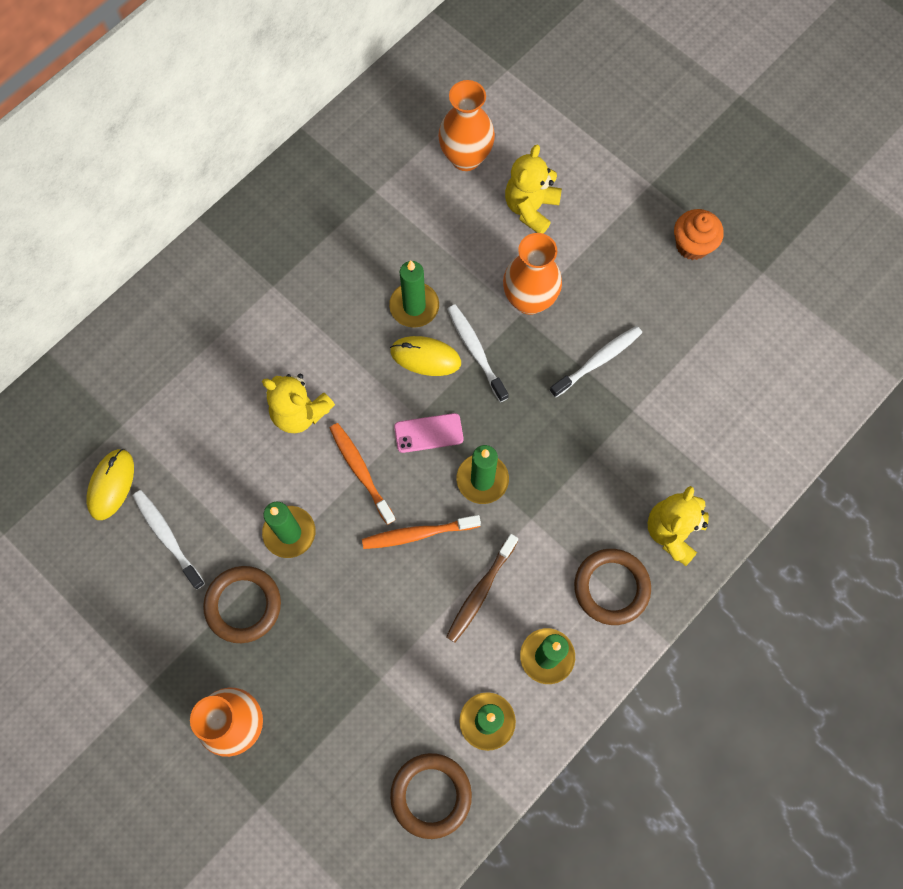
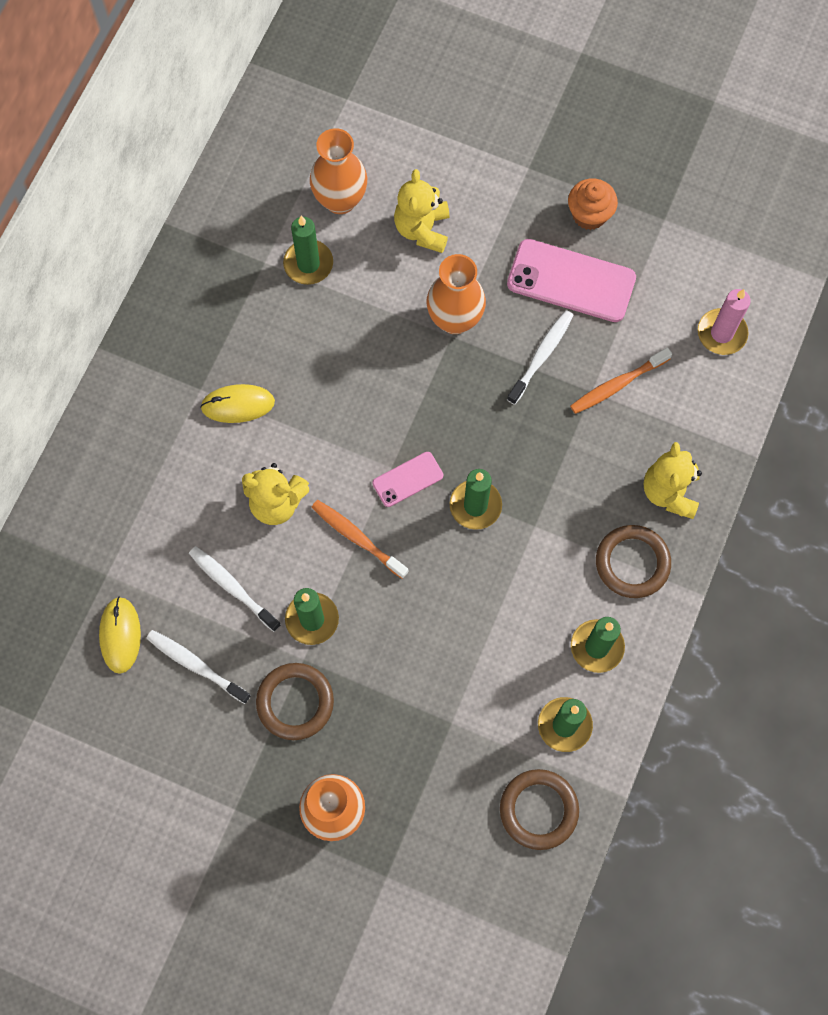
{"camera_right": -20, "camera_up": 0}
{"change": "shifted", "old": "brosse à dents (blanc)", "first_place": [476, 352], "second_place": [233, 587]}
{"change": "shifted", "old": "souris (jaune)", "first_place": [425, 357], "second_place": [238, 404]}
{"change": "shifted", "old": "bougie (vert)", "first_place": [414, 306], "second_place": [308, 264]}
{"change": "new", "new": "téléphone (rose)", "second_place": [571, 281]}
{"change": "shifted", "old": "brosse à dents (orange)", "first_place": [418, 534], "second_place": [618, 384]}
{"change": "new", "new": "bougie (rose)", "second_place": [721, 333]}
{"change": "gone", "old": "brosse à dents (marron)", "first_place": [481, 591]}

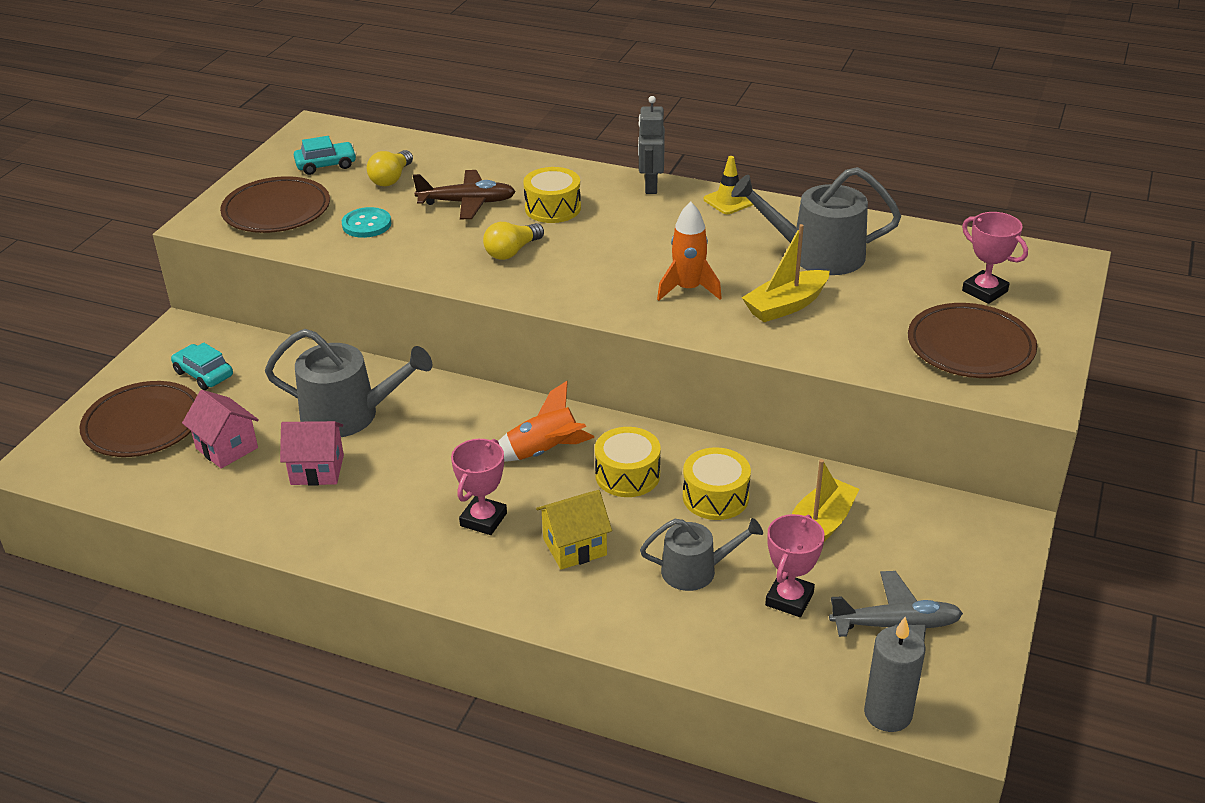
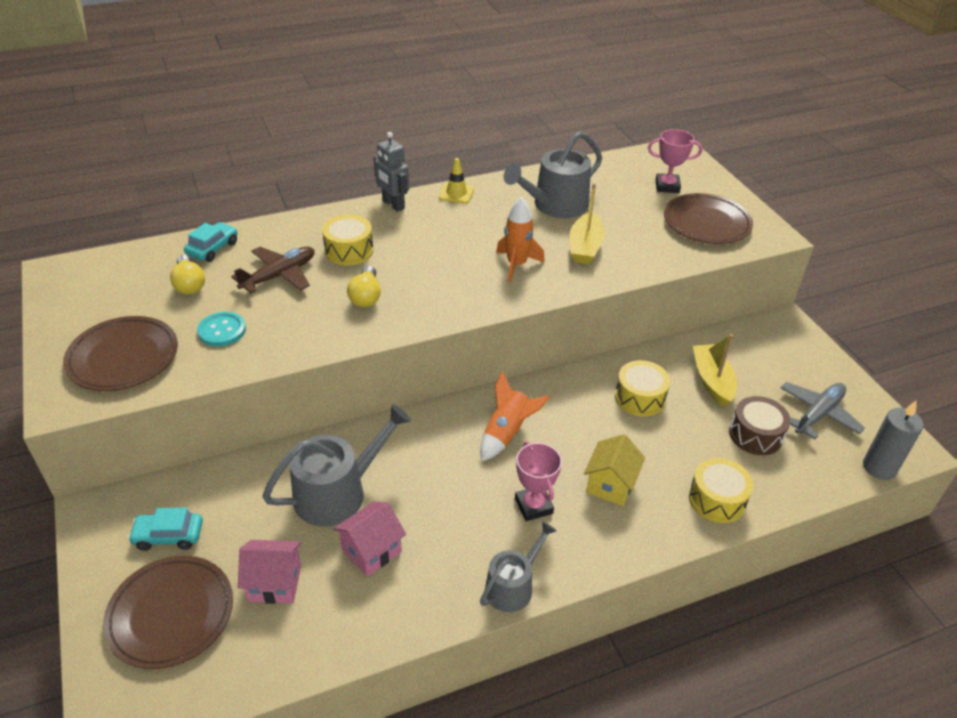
{"camera_right": -45, "camera_up": 5}
{"change": "shifted", "old": "voiture (turquoise)", "first_place": [326, 165], "second_place": [212, 248]}
{"change": "shifted", "old": "arrosoir (gris)", "first_place": [696, 570], "second_place": [513, 586]}
{"change": "shifted", "old": "tambour (jaune)", "first_place": [627, 475], "second_place": [716, 499]}
{"change": "swapped", "old": "trophée (rose)", "new": "tambour (marron)", "first_place": [789, 599], "second_place": [755, 435]}

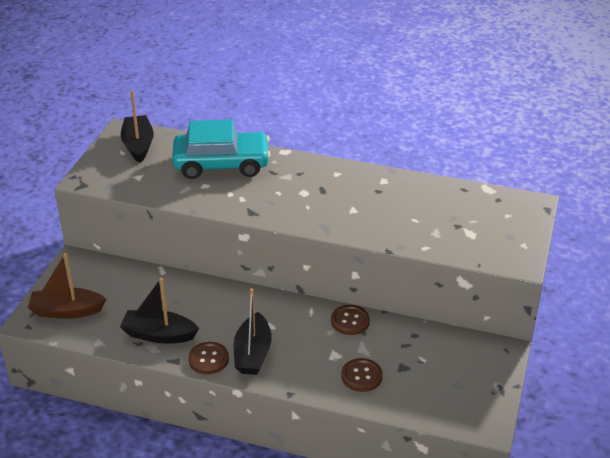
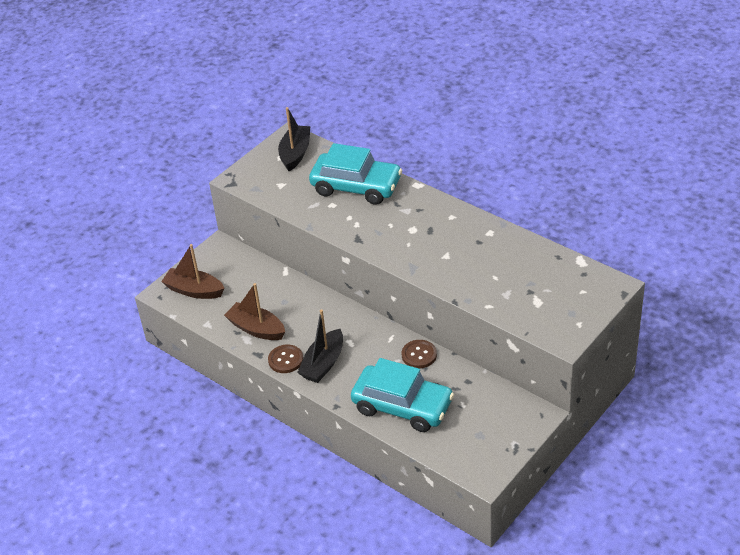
{"camera_right": 25, "camera_up": 5}
{"change": "repainted", "old": "bateau (noir)", "new": "bateau (marron)", "first_place": [159, 335], "second_place": [256, 329]}
{"change": "swapped", "old": "bouton (marron)", "new": "voiture (turquoise)", "first_place": [361, 376], "second_place": [402, 406]}

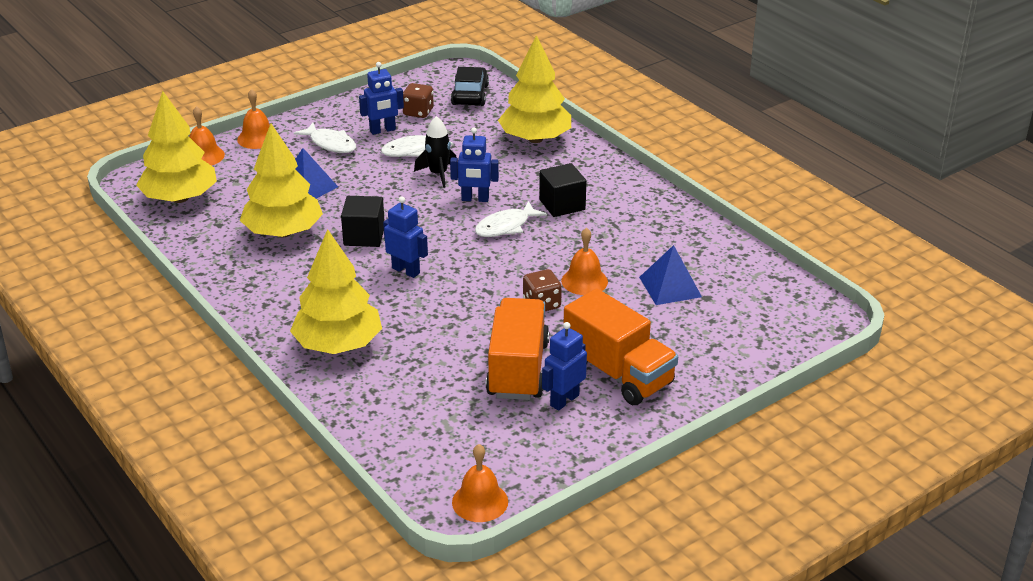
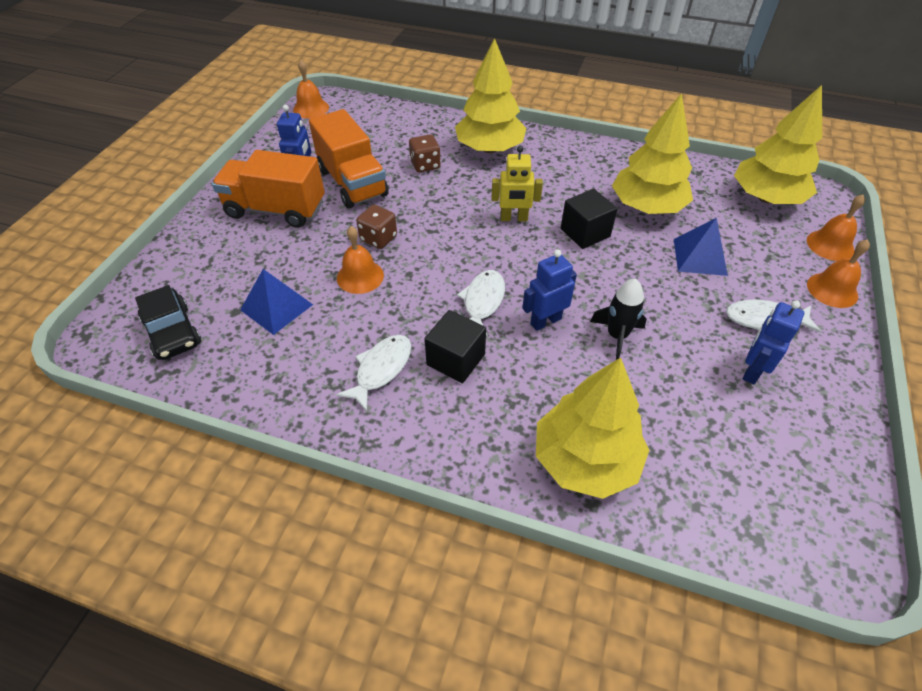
{"camera_right": 145, "camera_up": 15}
{"change": "shifted", "old": "voiture (noir)", "first_place": [470, 95], "second_place": [172, 332]}
{"change": "shifted", "old": "poisson (blanc)", "first_place": [413, 150], "second_place": [381, 369]}
{"change": "shifted", "old": "dé (marron)", "first_place": [418, 112], "second_place": [425, 165]}
{"change": "repainted", "old": "robot (bleu)", "new": "robot (jaune)", "first_place": [406, 270], "second_place": [514, 218]}

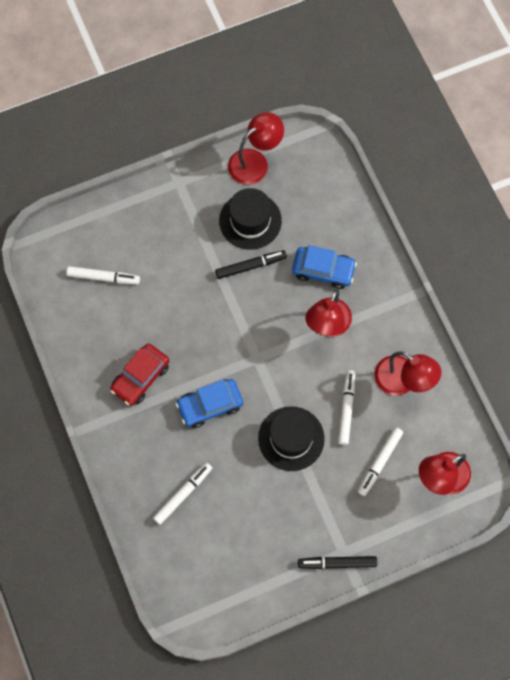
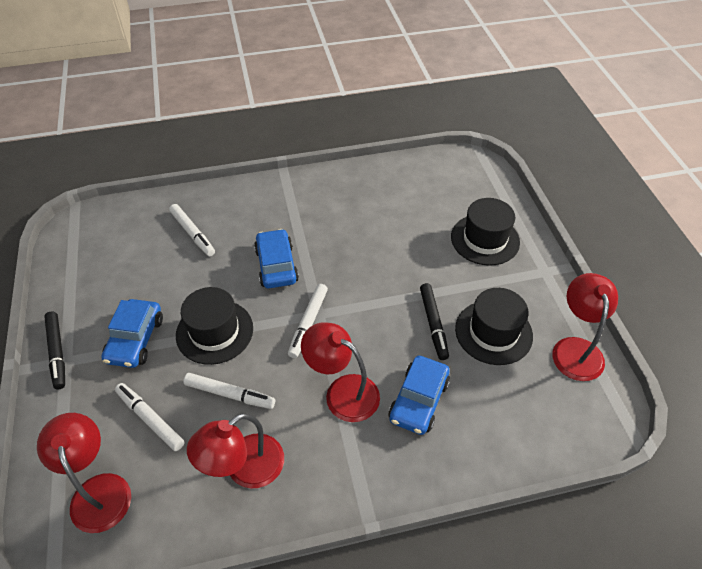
{"camera_right": 100, "camera_up": -20}
{"change": "rotated", "old": "feutre (noir)", "first_place": [337, 563], "second_place": [57, 352], "degrees": 150}
{"change": "new", "new": "voiture (bleu)", "second_place": [135, 340]}
{"change": "shifted", "old": "feutre (blanc)", "first_place": [103, 277], "second_place": [308, 323]}
{"change": "new", "new": "chapeau (noir)", "second_place": [485, 239]}
{"change": "rotated", "old": "lampe (rouge)", "first_place": [255, 162], "second_place": [576, 349], "degrees": -150}
{"change": "gone", "old": "voiture (rouge)", "first_place": [140, 377]}

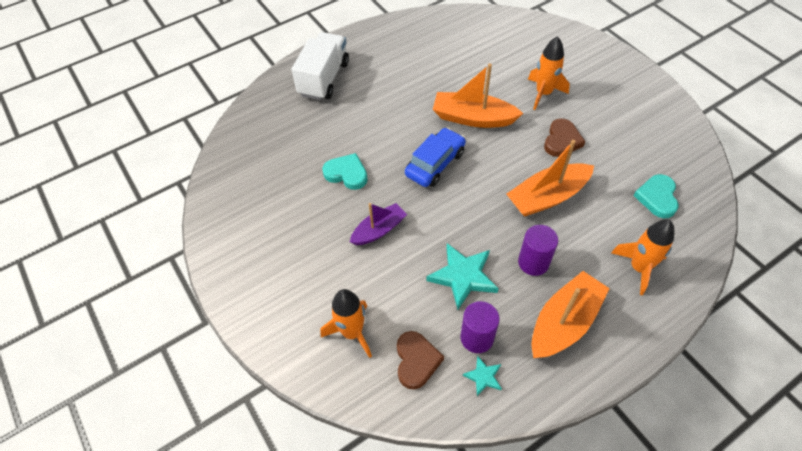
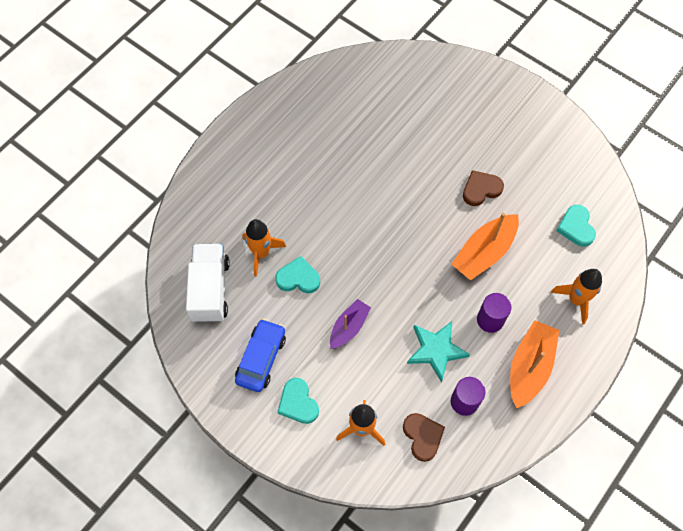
{"camera_right": -20, "camera_up": 10}
{"change": "shifted", "old": "camion (blanc)", "first_place": [324, 79], "second_place": [210, 290]}
{"change": "shifted", "old": "voiture (bleu)", "first_place": [435, 163], "second_place": [261, 358]}
{"change": "shifted", "old": "fusée (orange)", "first_place": [543, 93], "second_place": [261, 253]}
{"change": "new", "new": "cœur (turquoise)", "second_place": [298, 403]}
{"change": "rotated", "old": "cœur (marron)", "first_place": [562, 140], "second_place": [481, 189], "degrees": -120}
{"change": "gone", "old": "bateau (orange)", "first_place": [473, 118]}
{"change": "gone", "old": "étoile (turquoise)", "first_place": [483, 377]}

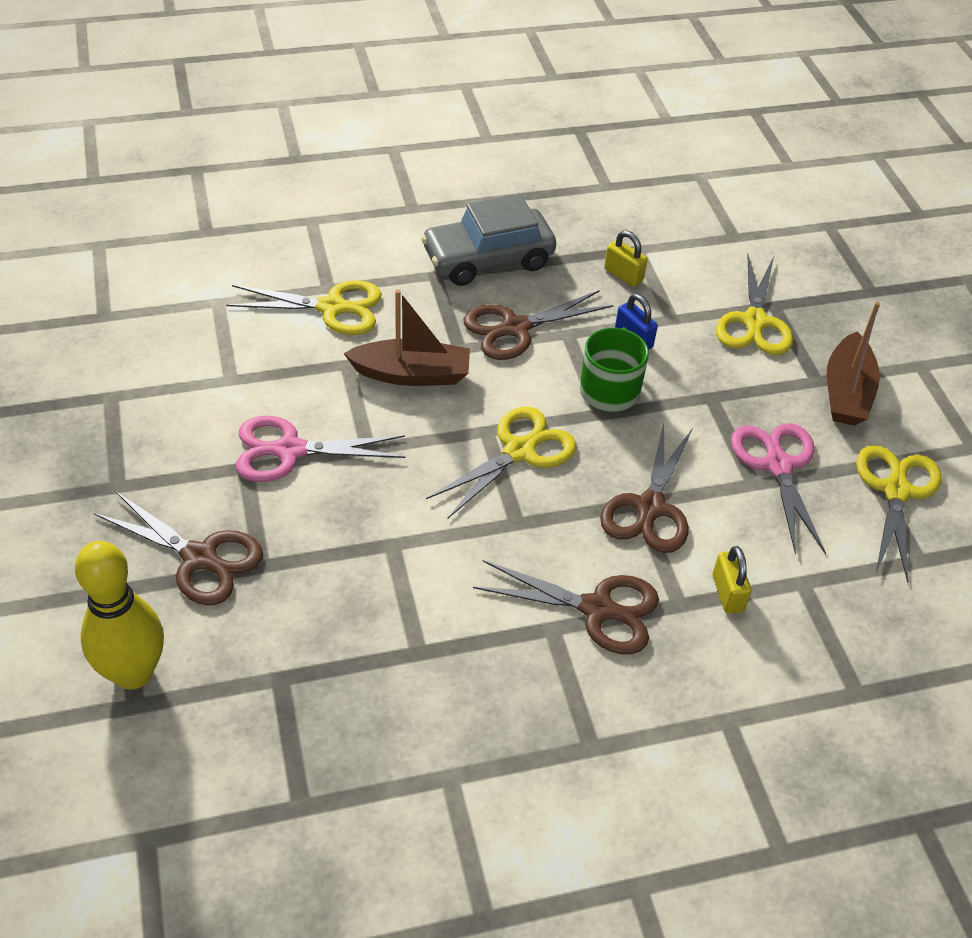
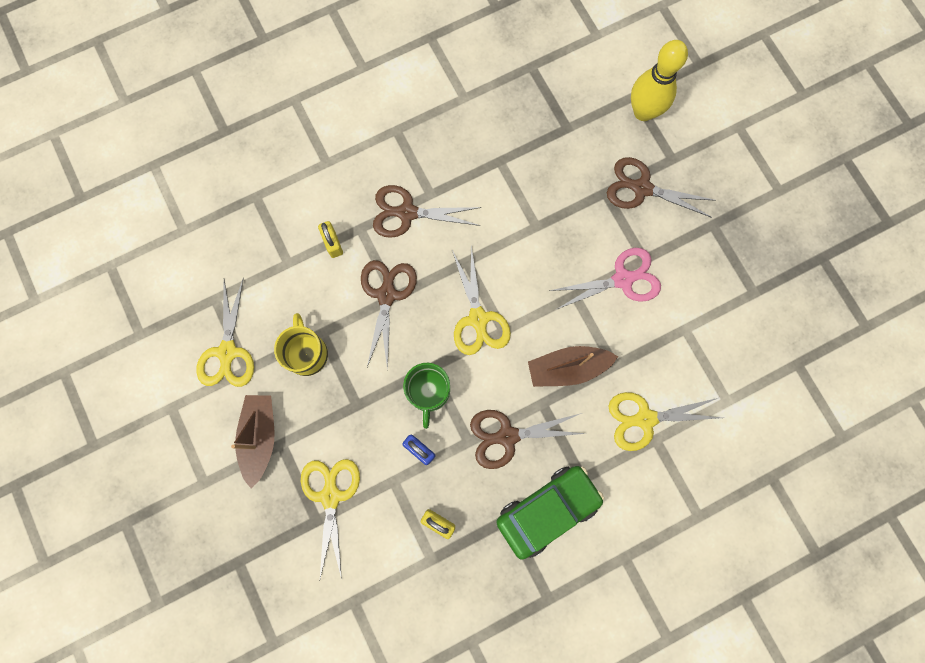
{"camera_right": 170, "camera_up": 30}
{"change": "swapped", "old": "ciseaux (rose)", "new": "tasse (jaune)", "first_place": [778, 465], "second_place": [307, 353]}
{"change": "rotated", "old": "ciseaux (jaune)", "first_place": [519, 451], "second_place": [478, 319], "degrees": -45}
{"change": "rotated", "old": "ciseaux (marron)", "first_place": [515, 328], "second_place": [507, 436], "degrees": -150}
{"change": "repainted", "old": "voiture (gris)", "new": "voiture (vert)", "first_place": [488, 259], "second_place": [547, 510]}

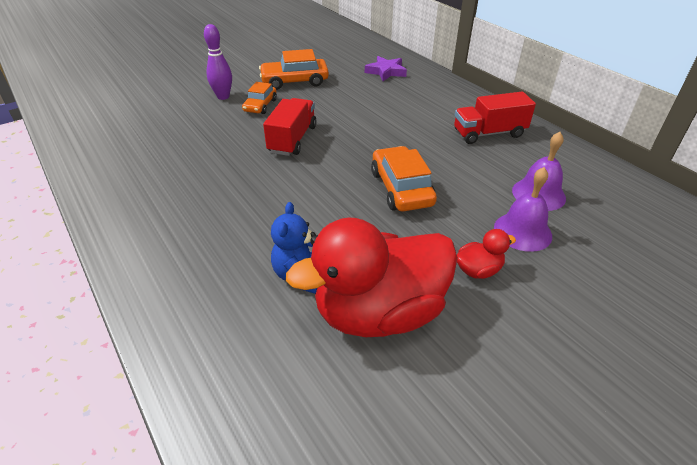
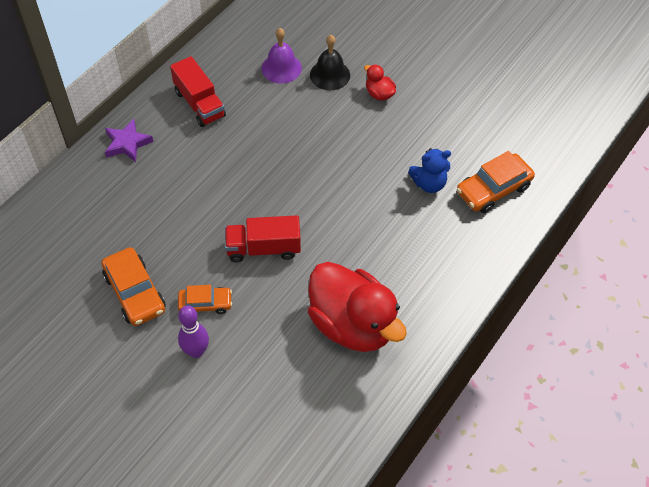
{"camera_right": -110, "camera_up": 15}
{"change": "shifted", "old": "étoile (violet)", "first_place": [386, 72], "second_place": [127, 143]}
{"change": "shifted", "old": "canard (rouge)", "first_place": [379, 312], "second_place": [352, 324]}
{"change": "repainted", "old": "cloche (violet)", "new": "cloche (noir)", "first_place": [522, 231], "second_place": [330, 75]}
{"change": "shifted", "old": "voiture (orange)", "first_place": [401, 188], "second_place": [493, 189]}

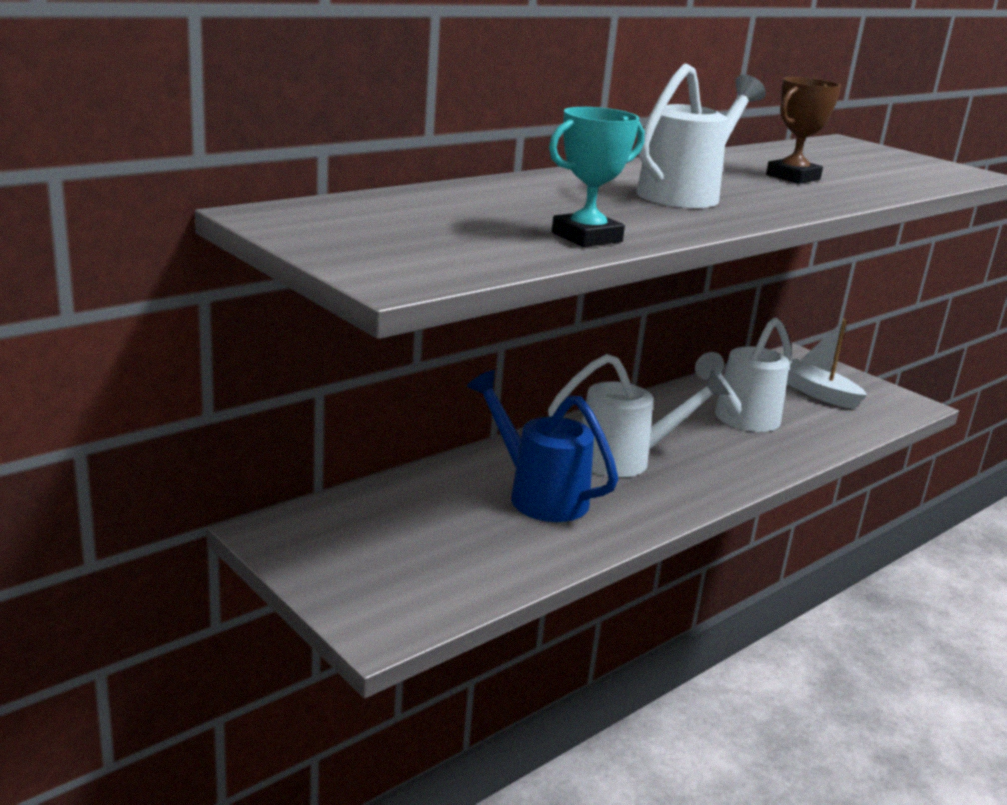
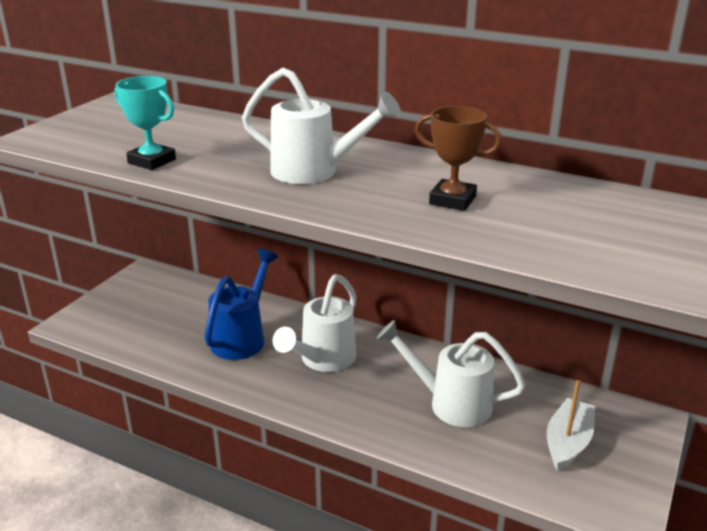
{"camera_right": 70, "camera_up": 5}
{"change": "rotated", "old": "arrosoir (blanc)", "first_place": [626, 459], "second_place": [322, 361], "degrees": 60}

